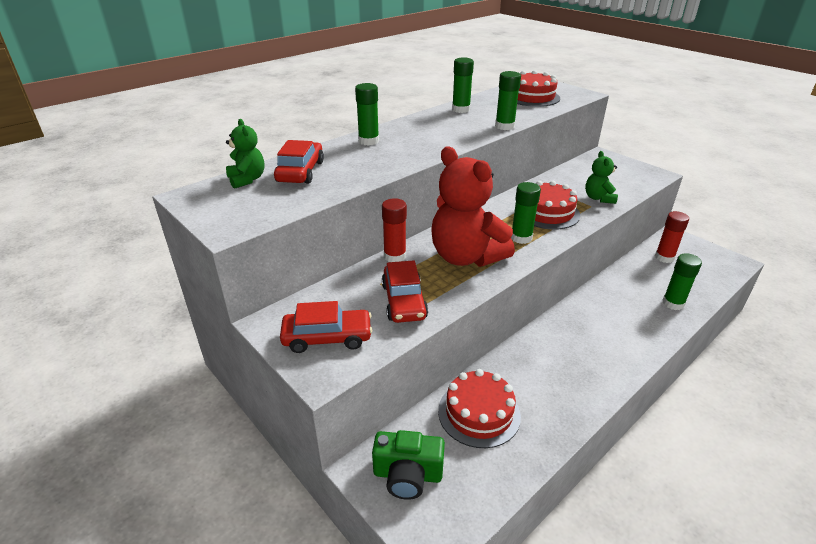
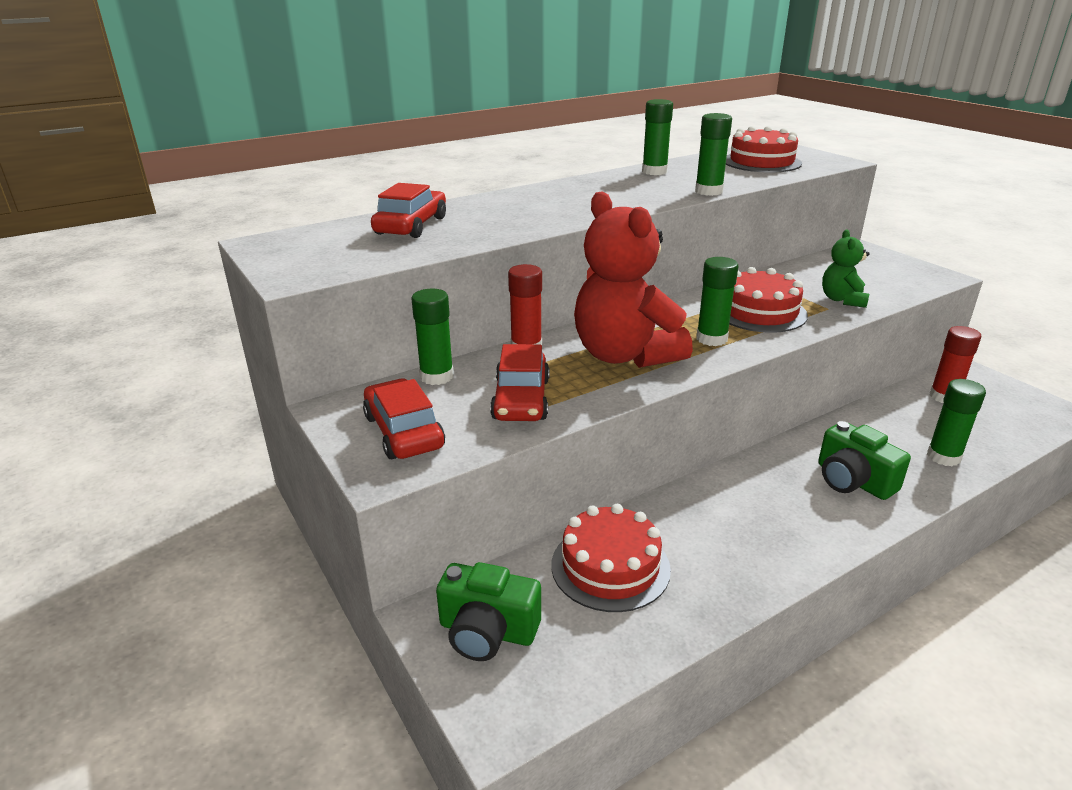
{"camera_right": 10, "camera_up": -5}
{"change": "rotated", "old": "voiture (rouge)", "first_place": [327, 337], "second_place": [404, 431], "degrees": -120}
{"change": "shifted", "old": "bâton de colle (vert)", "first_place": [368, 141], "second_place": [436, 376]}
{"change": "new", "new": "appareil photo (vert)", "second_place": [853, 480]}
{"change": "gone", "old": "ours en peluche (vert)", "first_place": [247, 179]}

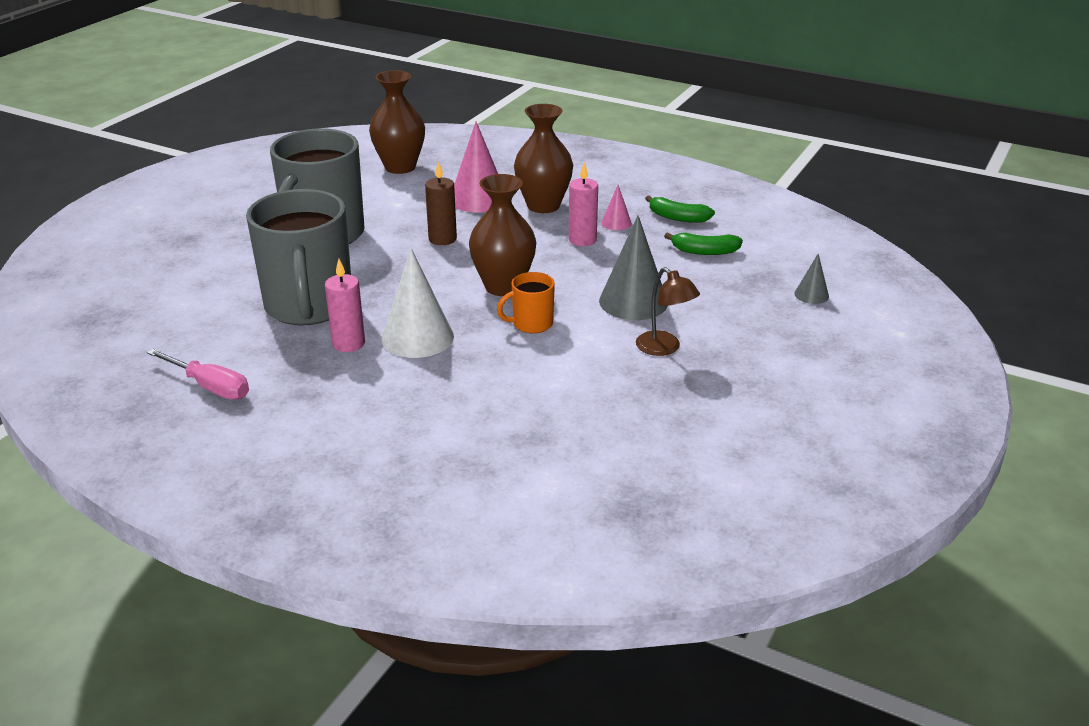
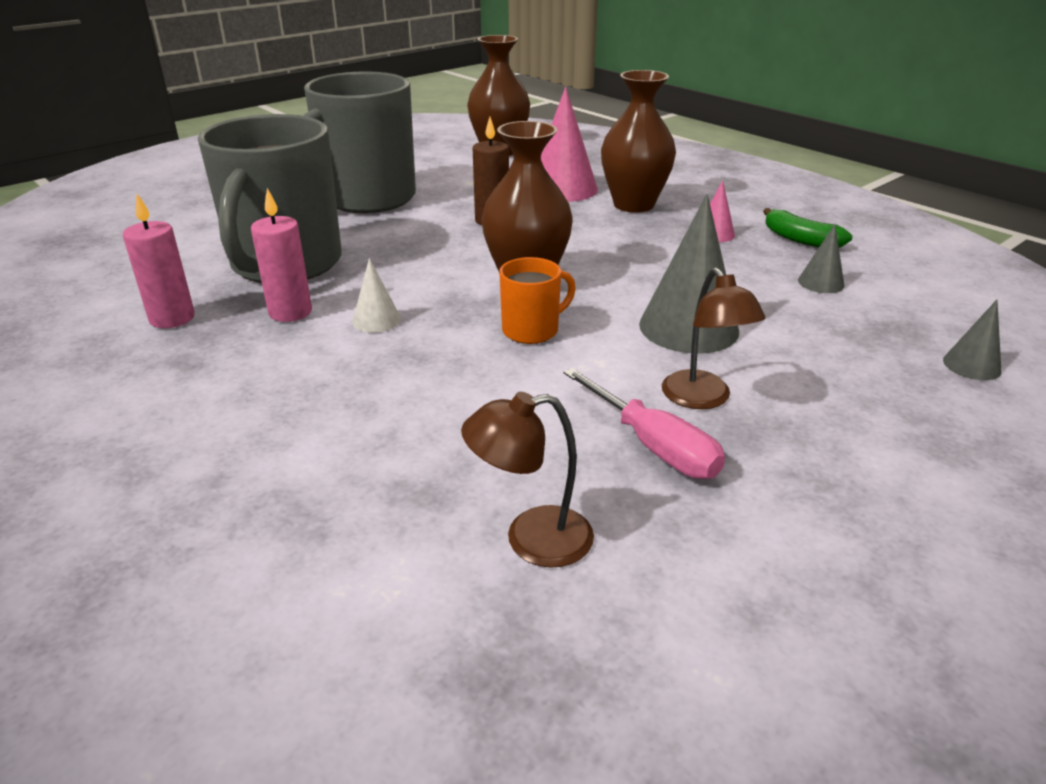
{"camera_right": 20, "camera_up": 0}
{"change": "shifted", "old": "bougie (rose)", "first_place": [582, 240], "second_place": [172, 318]}
{"change": "scaled", "old": "cône (blanc)", "first_place": [417, 337], "second_place": [376, 320], "factor": 0.5}
{"change": "new", "new": "lampe (marron)", "second_place": [531, 539]}
{"change": "rotated", "old": "tasse (orange)", "first_place": [531, 324], "second_place": [532, 330], "degrees": 150}
{"change": "shifted", "old": "tournevis (rose)", "first_place": [210, 387], "second_place": [653, 446]}
{"change": "swapped", "old": "banane (vert)", "new": "cône (gris)", "first_place": [704, 251], "second_place": [821, 283]}

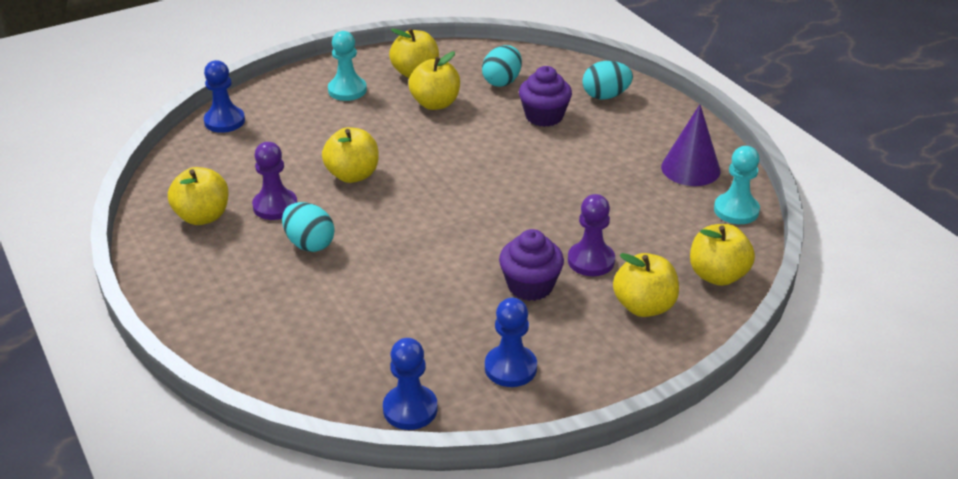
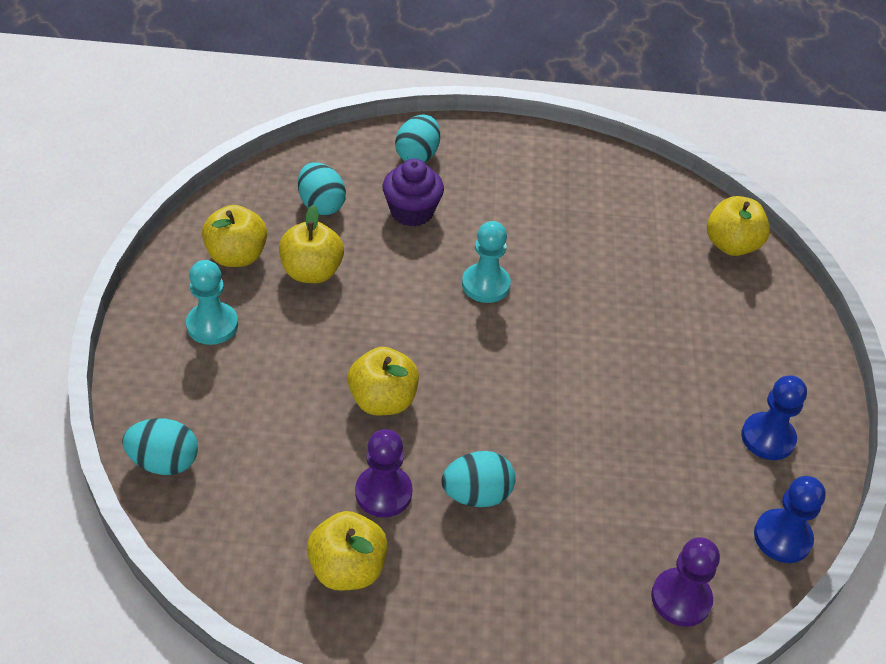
{"camera_right": -60, "camera_up": 10}
{"change": "swapped", "old": "pion (bleu)", "new": "œuf (turquoise)", "first_place": [224, 121], "second_place": [164, 462]}
{"change": "shifted", "old": "pion (turquoise)", "first_place": [736, 210], "second_place": [485, 285]}
{"change": "shifted", "old": "pion (violet)", "first_place": [591, 261], "second_place": [681, 598]}
{"change": "gone", "old": "muffin (violet)", "first_place": [530, 286]}
{"change": "gone", "old": "pomme (jaune)", "first_place": [644, 306]}
{"change": "gone", "old": "cône (violet)", "first_place": [690, 168]}

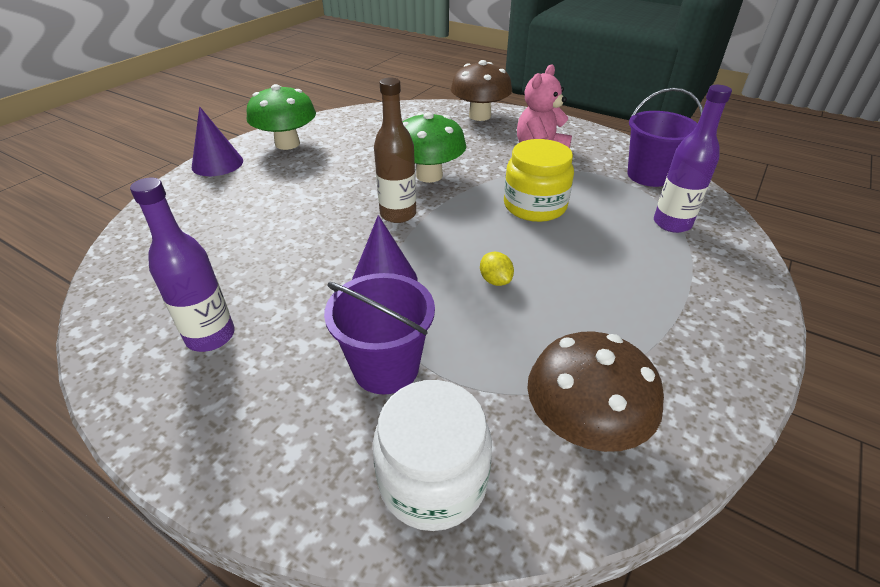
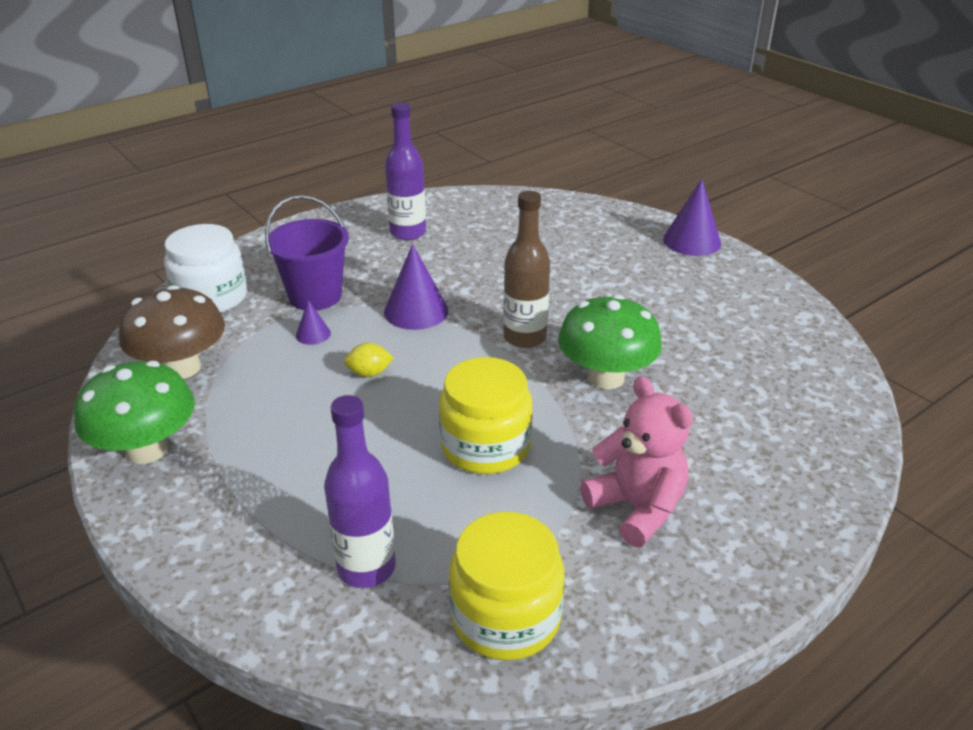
{"camera_right": 110, "camera_up": -5}
{"change": "shifted", "old": "champignon (vert)", "first_place": [287, 144], "second_place": [147, 449]}
{"change": "new", "new": "cône (violet)", "second_place": [313, 334]}
{"change": "swapped", "old": "seau (violet)", "new": "bocal (jaune)", "first_place": [649, 175], "second_place": [505, 617]}
{"change": "gone", "old": "champignon (marron)", "first_place": [479, 116]}

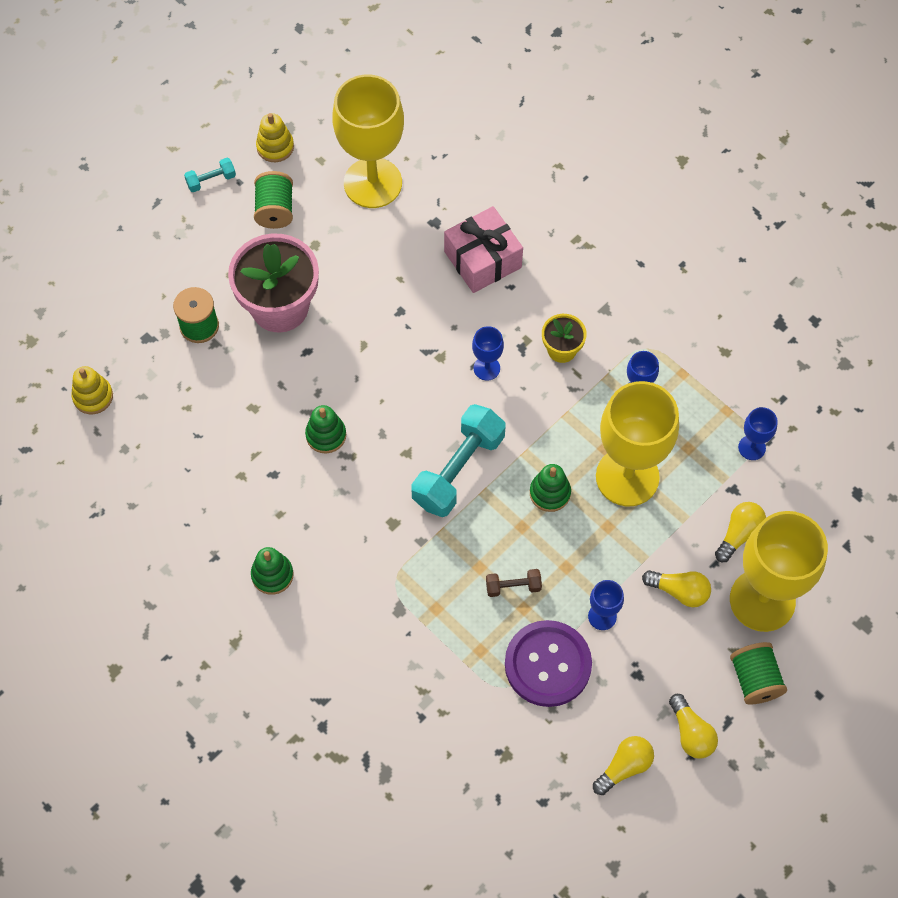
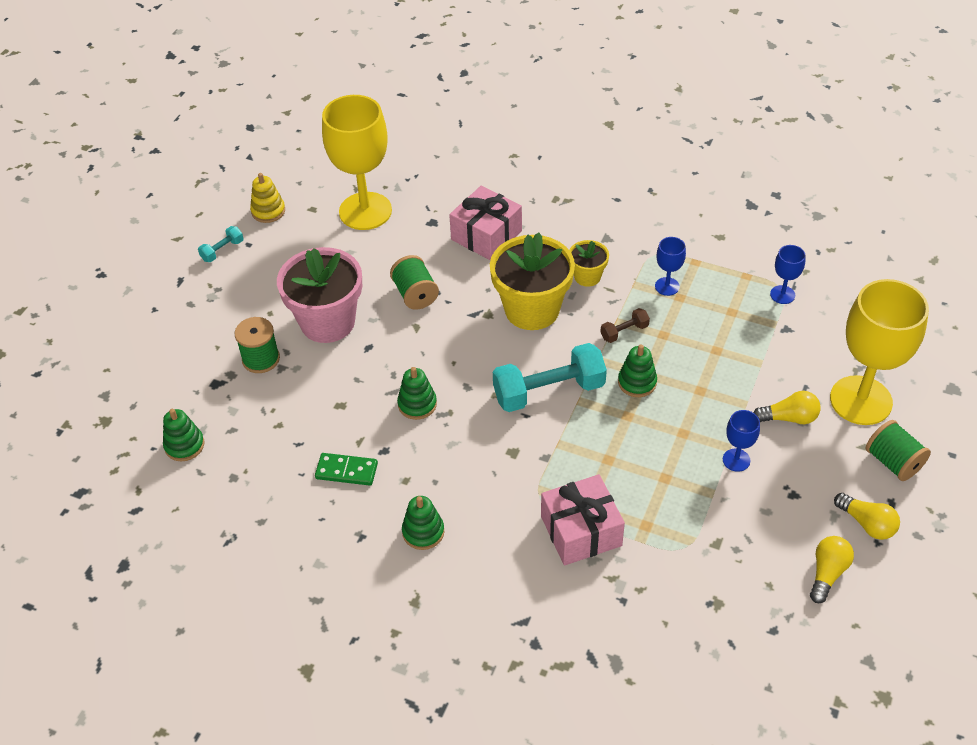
{"camera_right": -20, "camera_up": -15}
{"change": "repainted", "old": "jouet à empiler (jaune)", "new": "jouet à empiler (vert)", "first_place": [93, 396], "second_place": [184, 445]}
{"change": "new", "new": "domino (vert)", "second_place": [346, 471]}
{"change": "shifted", "old": "bobine (vert)", "first_place": [275, 210], "second_place": [415, 294]}
{"change": "swapped", "old": "verre à pied (bleu)", "new": "pot de fleurs (jaune)", "first_place": [486, 368], "second_place": [532, 309]}
{"change": "rotated", "old": "haltère (turquoise)", "first_place": [458, 470], "second_place": [549, 391], "degrees": 60}
{"change": "new", "new": "cadeau (rose)", "second_place": [581, 531]}
{"change": "shifted", "old": "haltère (marron)", "first_place": [513, 587], "second_place": [624, 332]}
{"change": "gone", "old": "bouton (violet)", "first_place": [548, 664]}
{"change": "gone", "old": "verre à pied (jaune)", "first_place": [627, 477]}
{"change": "gone", "old": "ampoule (jaune)", "first_place": [739, 534]}

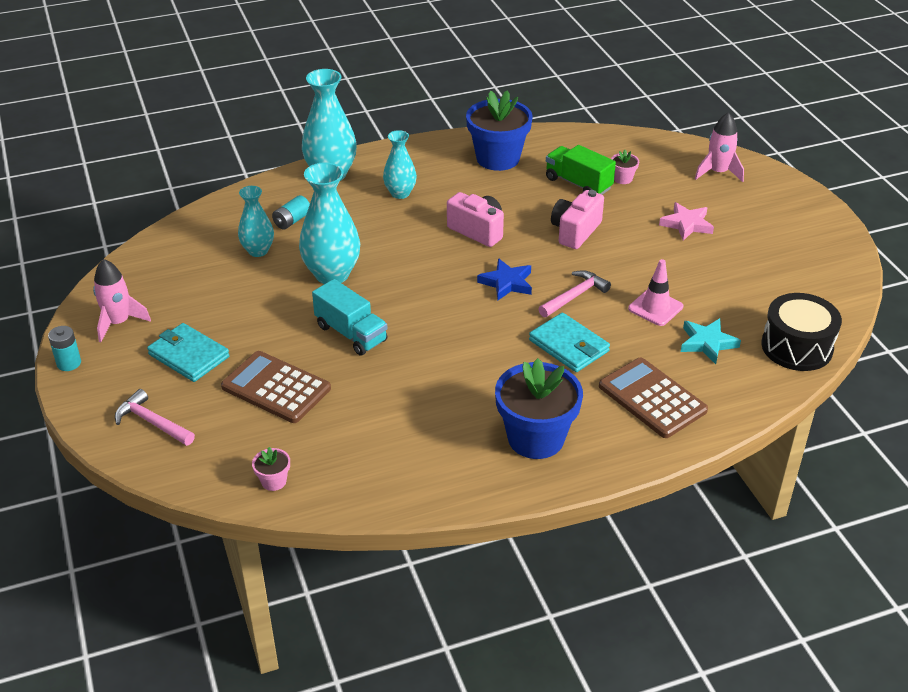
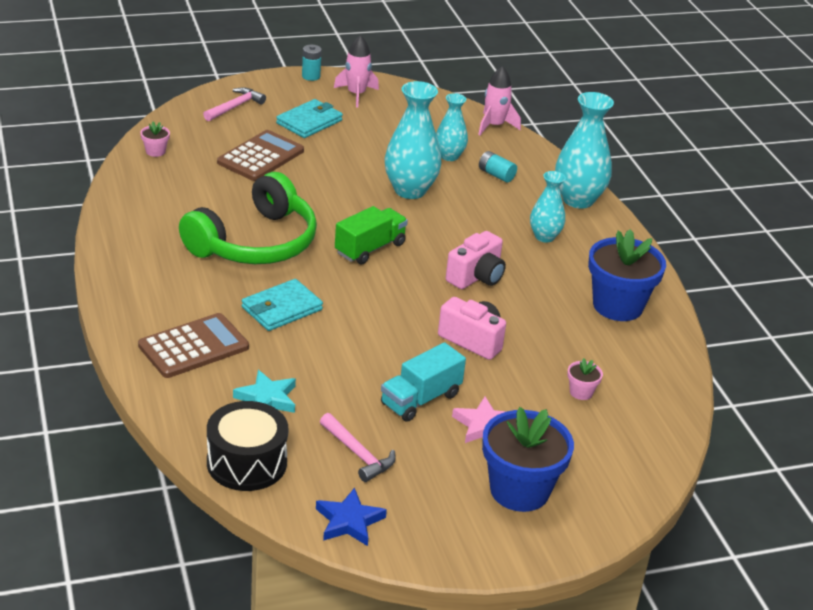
{"camera_right": 90, "camera_up": -5}
{"change": "new", "new": "casque audio (vert)", "second_place": [255, 243]}
{"change": "shifted", "old": "étoile (bleu)", "first_place": [507, 283], "second_place": [349, 521]}
{"change": "shifted", "old": "marteau (rose)", "first_place": [574, 296], "second_place": [358, 454]}
{"change": "shifted", "old": "camion (vert)", "first_place": [578, 184], "second_place": [370, 248]}
{"change": "shifted", "old": "camion (turquoise)", "first_place": [351, 333], "second_place": [420, 399]}
{"change": "shifted", "old": "fusée (rose)", "first_place": [718, 172], "second_place": [494, 126]}
{"change": "shifted", "old": "pot de fleurs (bleu)", "first_place": [536, 438], "second_place": [519, 490]}
{"change": "gone", "old": "cône de chantier (rose)", "first_place": [655, 308]}

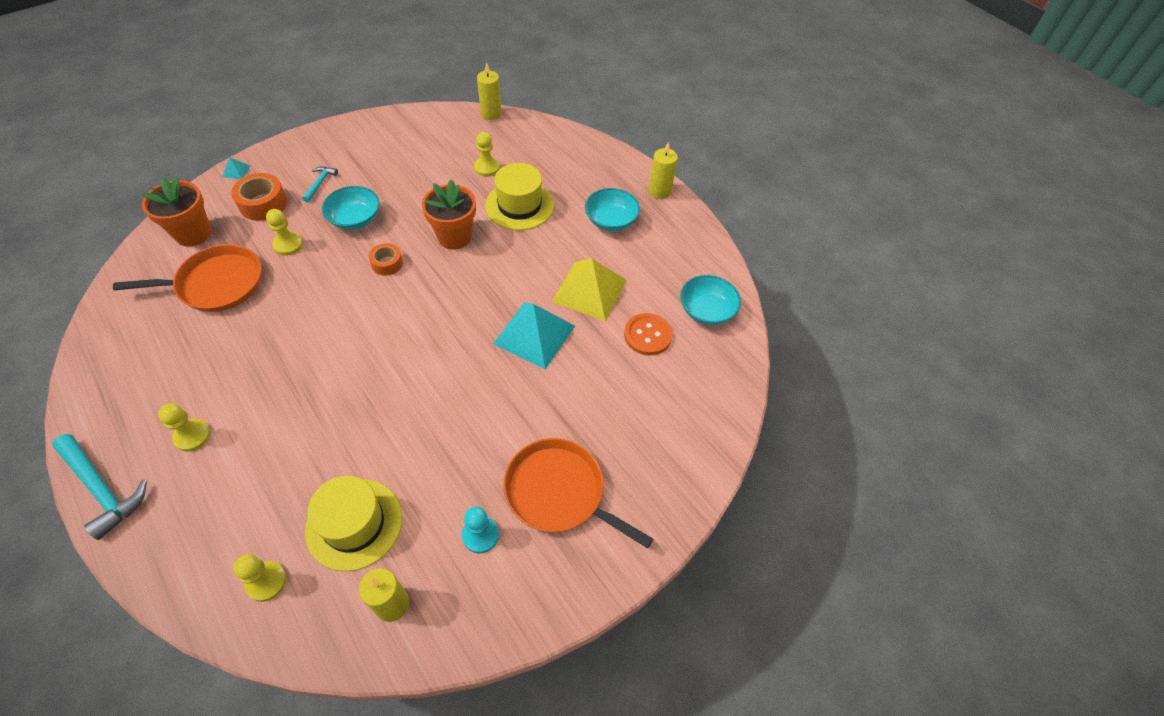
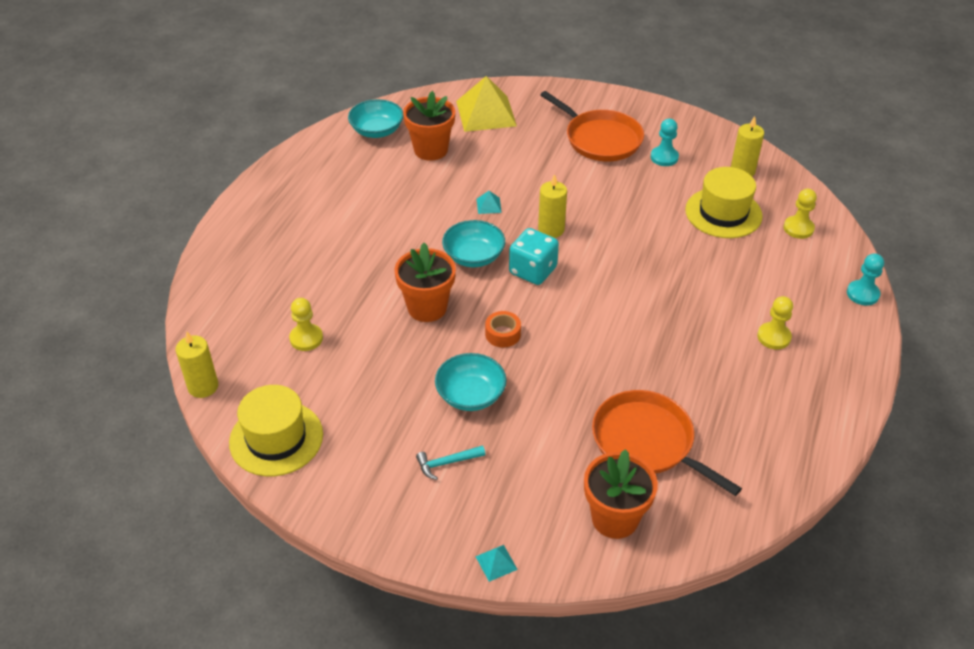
{"camera_right": -120, "camera_up": -10}
{"change": "shifted", "old": "chapeau (jaune)", "first_place": [519, 205], "second_place": [276, 438]}
{"change": "swapped", "old": "bouton (orange)", "new": "pot de fleurs (orange)", "first_place": [647, 335], "second_place": [431, 150]}
{"change": "shifted", "old": "bol (turquoise)", "first_place": [611, 221], "second_place": [474, 256]}
{"change": "shifted", "old": "pyramide (jaune)", "first_place": [589, 290], "second_place": [486, 113]}
{"change": "scaled", "old": "pyramide (turquoise)", "first_place": [534, 334], "second_place": [489, 205], "factor": 0.4}
{"change": "new", "new": "dé (turquoise)", "second_place": [533, 271]}
{"change": "shifted", "old": "bougie (jaune)", "first_place": [659, 191], "second_place": [551, 229]}
{"change": "rotated", "old": "poêle (orange)", "first_place": [559, 492], "second_place": [600, 139], "degrees": -45}
{"change": "new", "new": "pion (turquoise)", "second_place": [862, 294]}
{"change": "gone", "old": "marteau (turquoise)", "first_place": [102, 489]}
{"change": "gone", "old": "ruban adhésif (orange)", "first_place": [263, 204]}
{"change": "gone", "old": "pion (jaune)", "first_place": [288, 245]}

